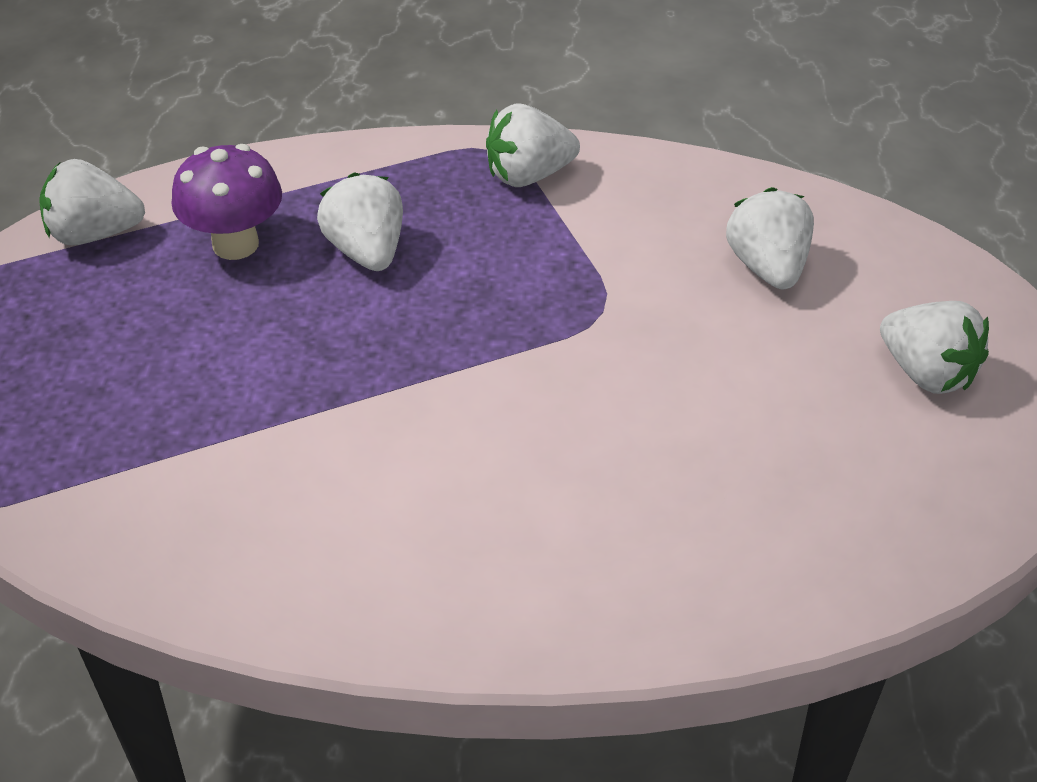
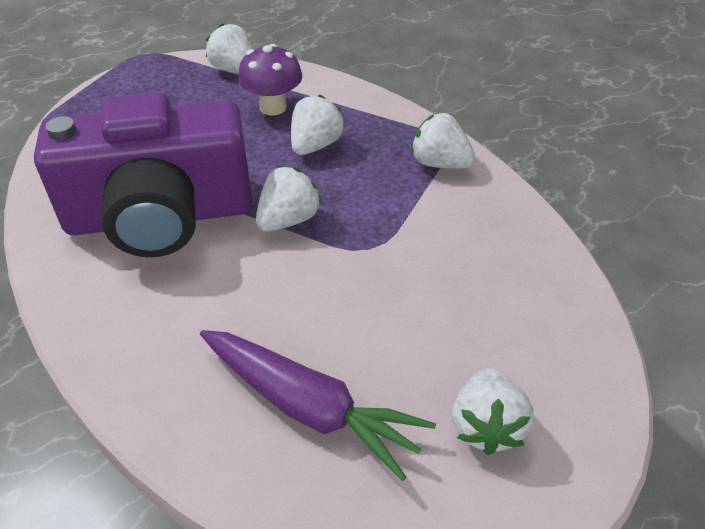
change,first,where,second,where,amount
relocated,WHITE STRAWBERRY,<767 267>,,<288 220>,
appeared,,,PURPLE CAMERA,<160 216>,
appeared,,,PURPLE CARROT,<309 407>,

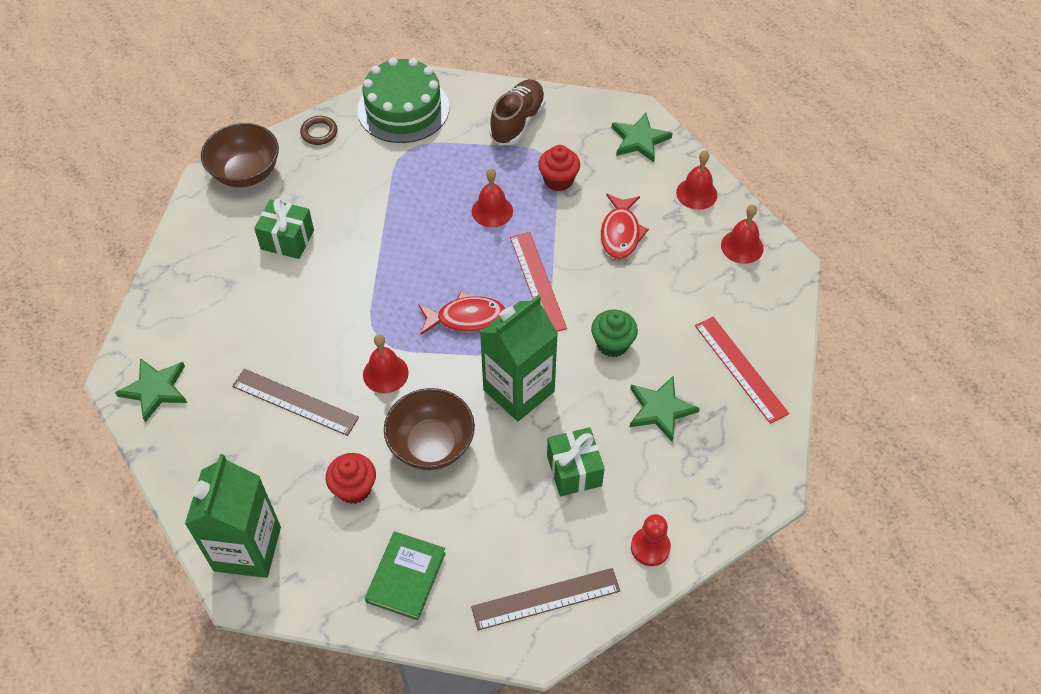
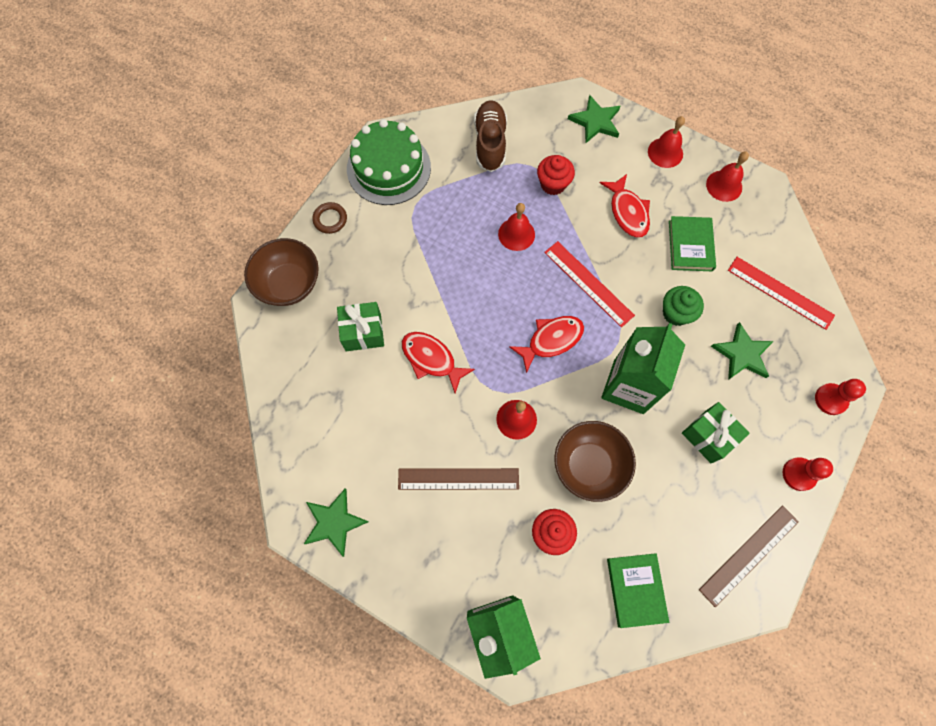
change,first,where,second,where,amount
appeared,,,RED FISH,<431 359>,
appeared,,,GREEN BOOK,<690 245>,
appeared,,,RED PAWN,<830 399>,

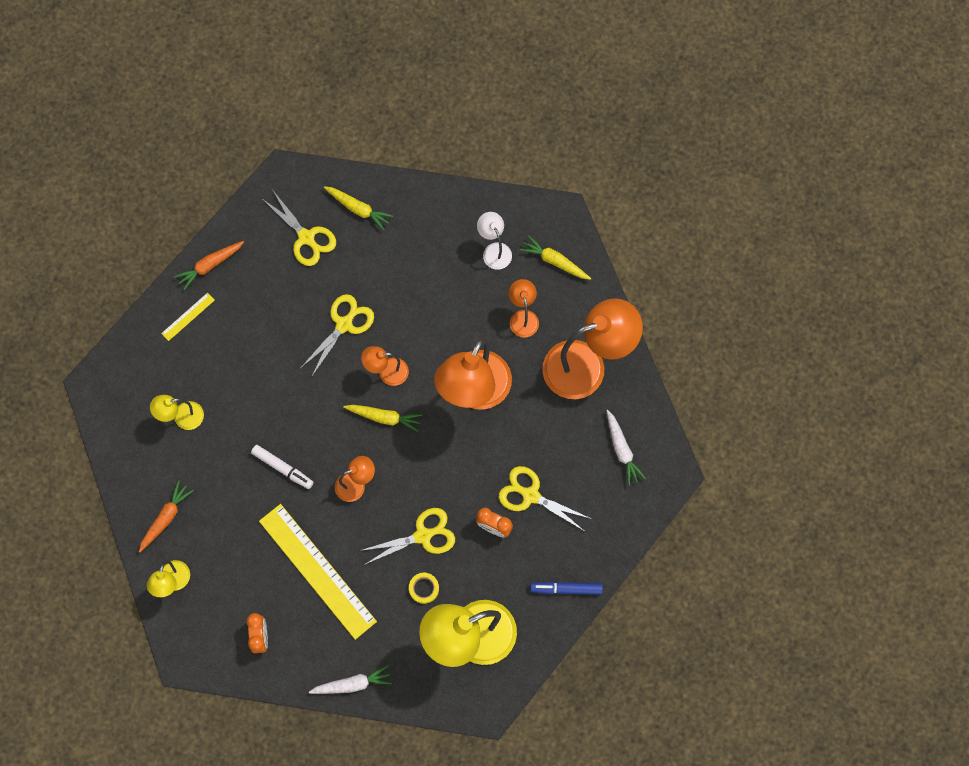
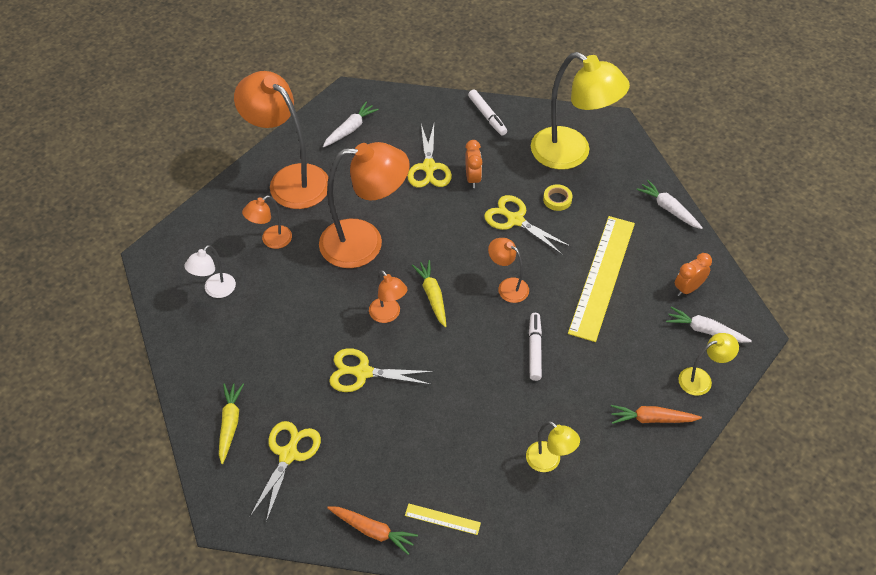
change,first,where,second,where,amount
missing,YELLOW CARROT,<554 261>,,,
colour,BLUE MARKER,<566 589>,WHITE MARKER,<487 116>,
appeared,,,WHITE CARROT,<705 330>,

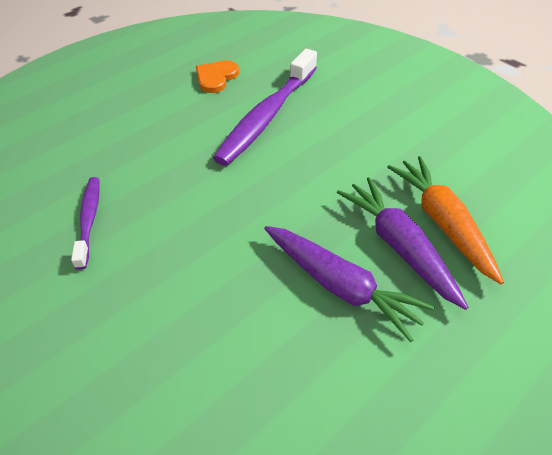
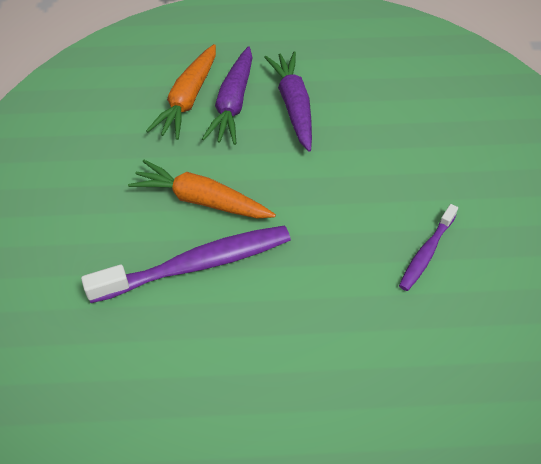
change,first,where,second,where,amount
missing,ORANGE HEART,<216 78>,,,
appeared,,,ORANGE CARROT,<201 200>,

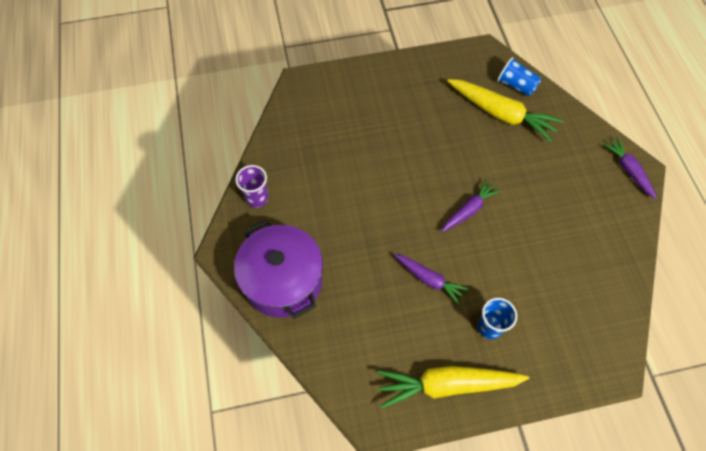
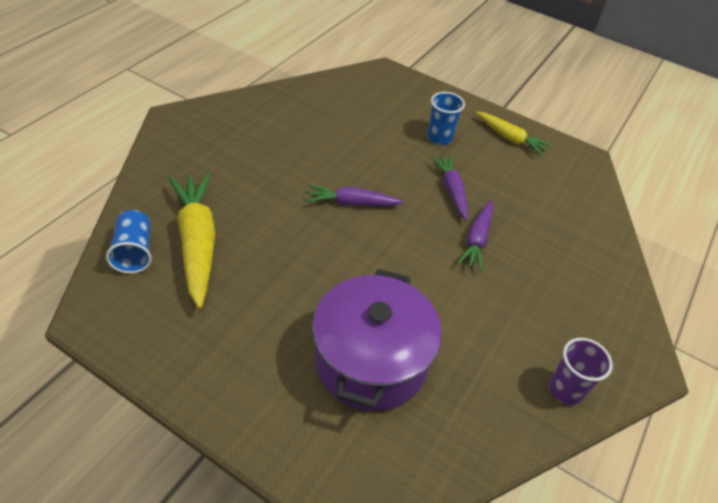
change,first,where,second,where,amount
relocated,PURPLE POT,<283 280>,,<371 360>,
size,YELLOW CARROT,<447 385>,,<510 138>,x0.59
relocated,PURPLE CARROT,<628 170>,,<477 240>,

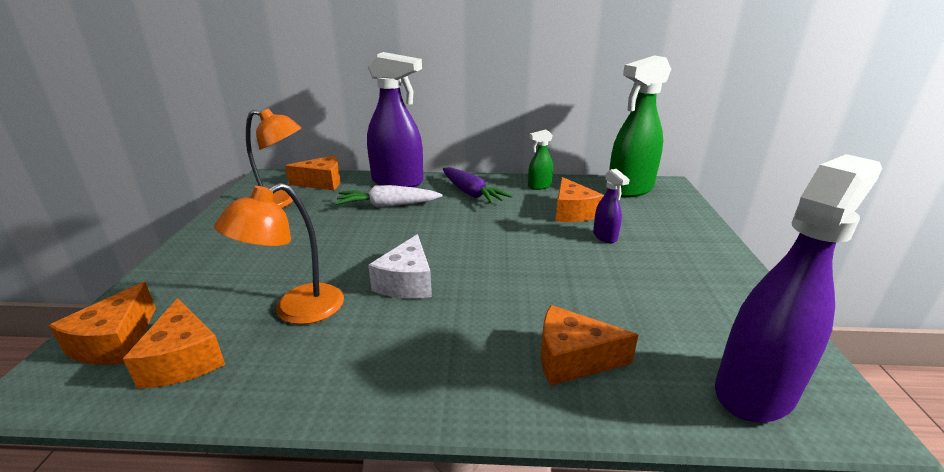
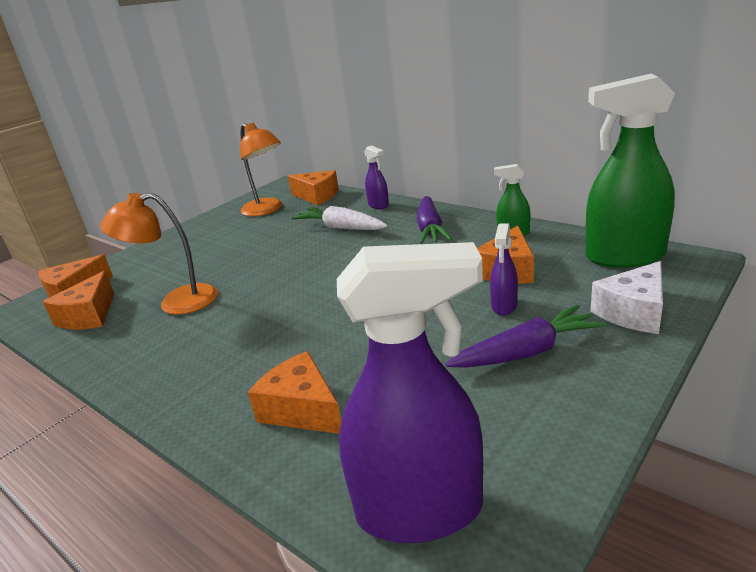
change,first,where,second,where,amount
size,PURPLE SPRAY BOTTLE,<398 182>,,<378 205>,x0.46
relocated,WHITE CHEESE,<407 282>,,<633 312>,
appeared,,,PURPLE CARROT,<526 352>,

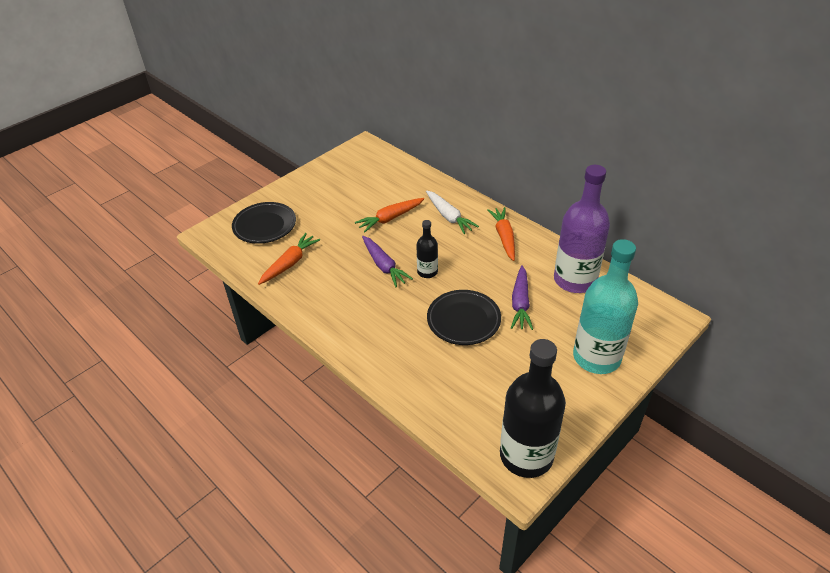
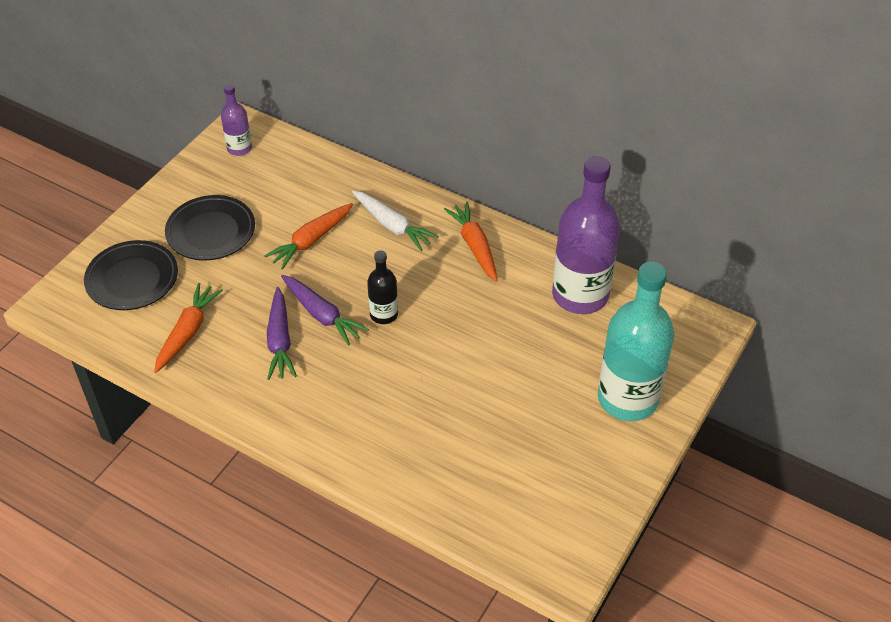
change,first,where,second,where,amount
relocated,BLACK PLATE,<463 320>,,<211 232>,
missing,BLACK BOTTLE,<526 455>,,,
relocated,PURPLE CARROT,<520 303>,,<280 341>,
appeared,,,PURPLE BOTTLE,<239 148>,

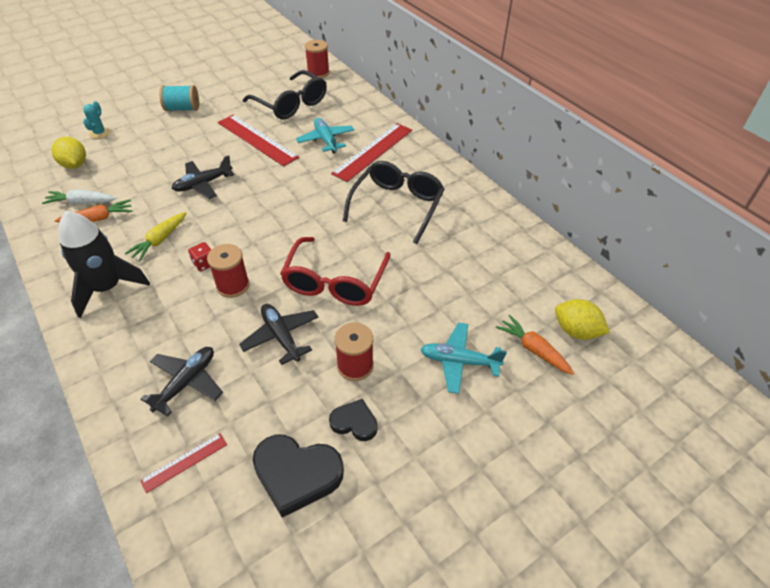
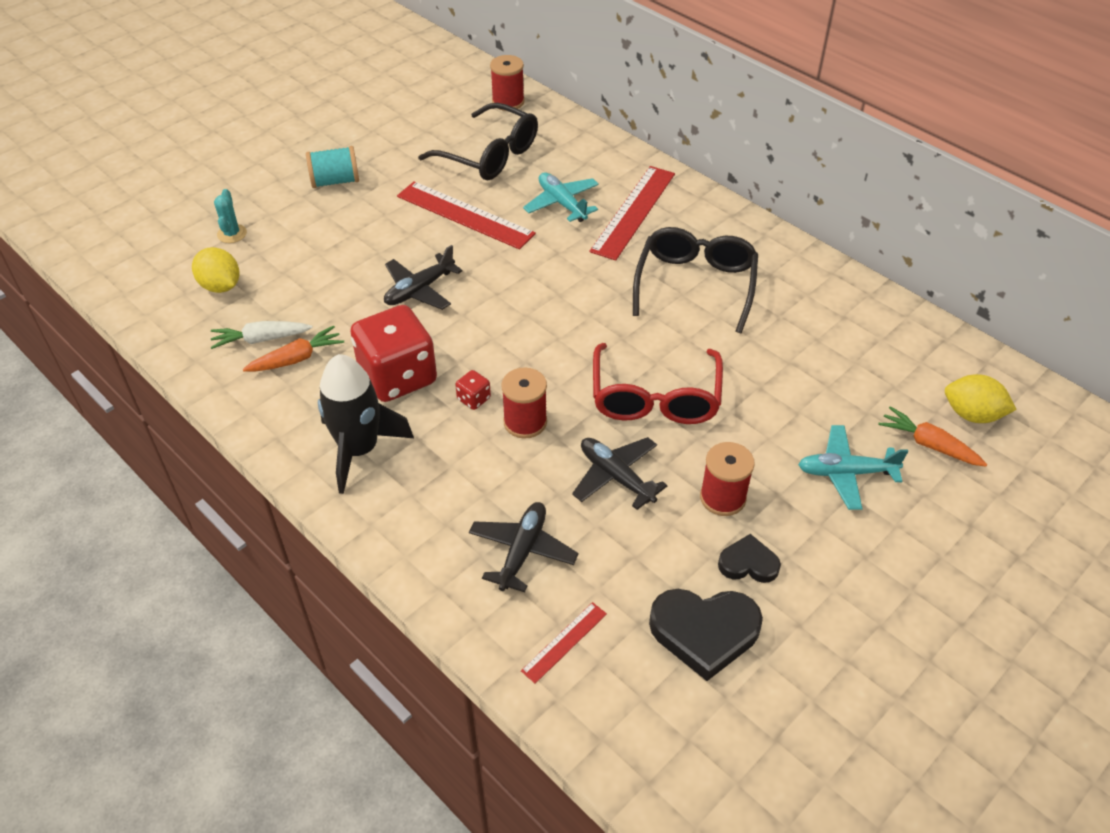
change,first,where,second,where,amount
exchanged,YELLOW CARROT,<159 240>,RED DICE,<398 376>,

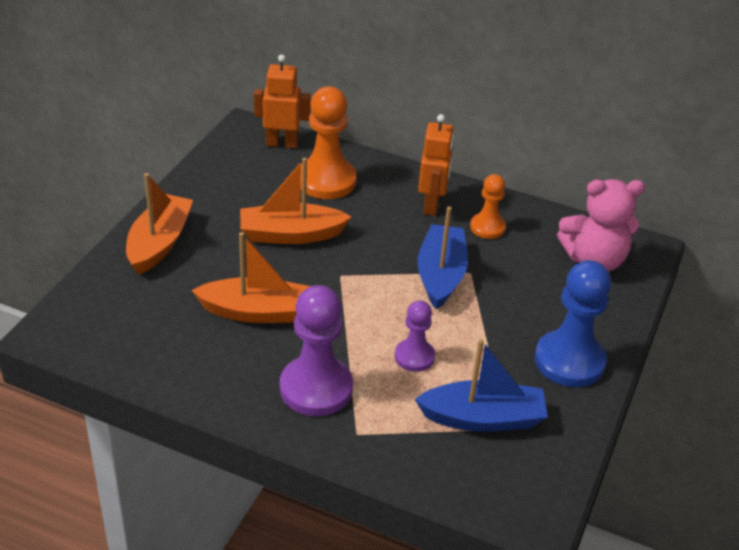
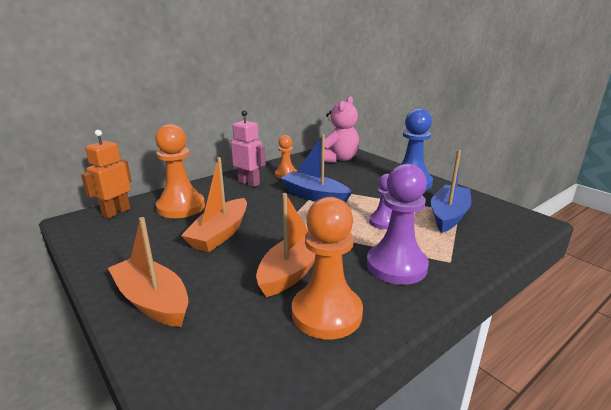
change,first,where,second,where,amount
colour,ORANGE ROBOT,<431 205>,PINK ROBOT,<249 183>,
appeared,,,ORANGE PAWN,<326 313>,

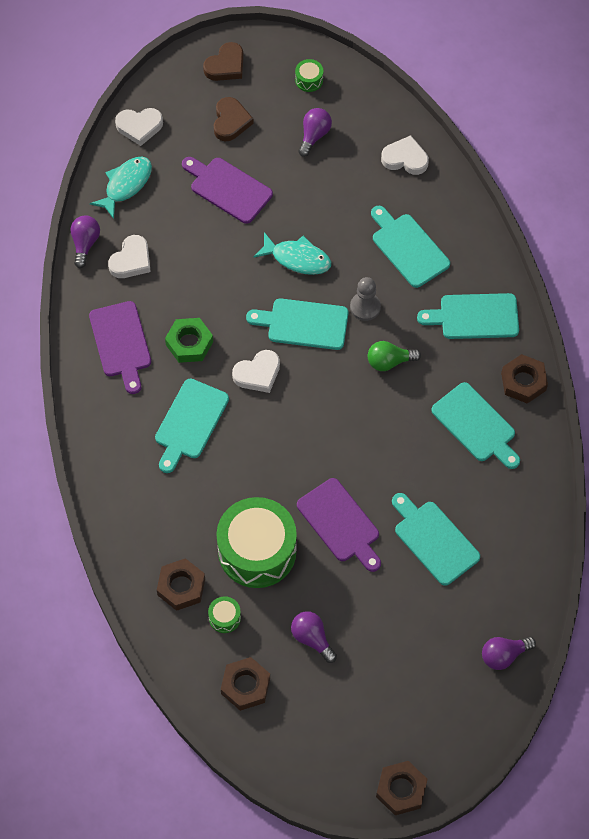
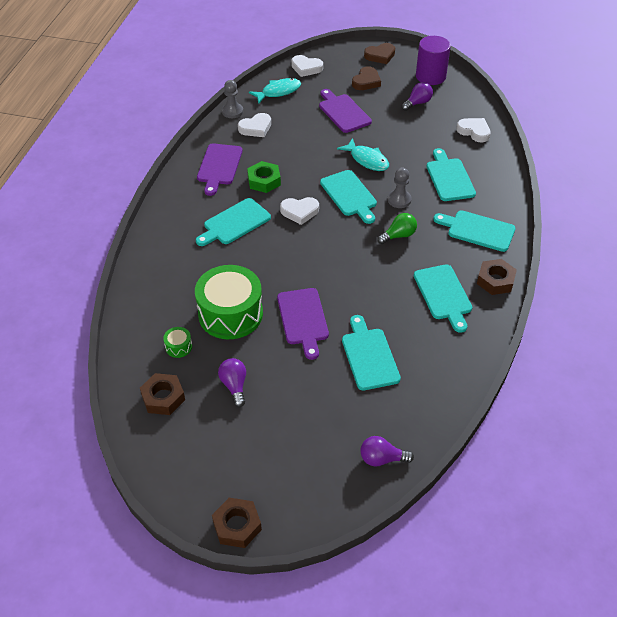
change,first,where,second,where,amount
exchanged,PURPLE LIGHT BULB,<85 244>,GREY PAWN,<232 111>,
missing,BROWN NUT,<181 587>,,,
spun,TURQUOISE CUTTING BOARD,<303 324>,,<349 195>,150 degrees counterclockwise
exchanged,GREEN DRUM,<309 80>,PURPLE CYLINDER,<430 76>,
spun,GREEN LIGHT BULB,<389 361>,,<398 235>,135 degrees clockwise

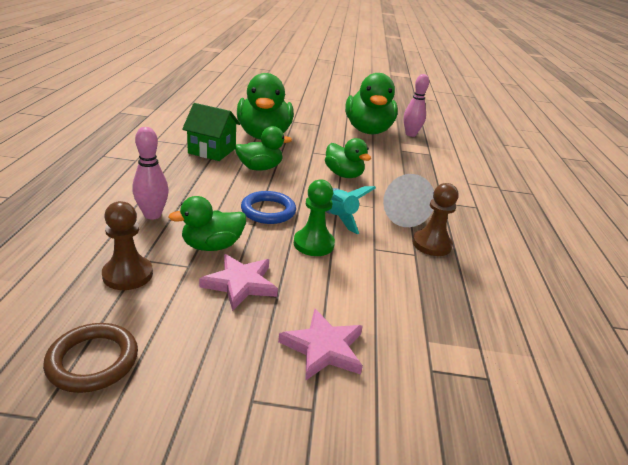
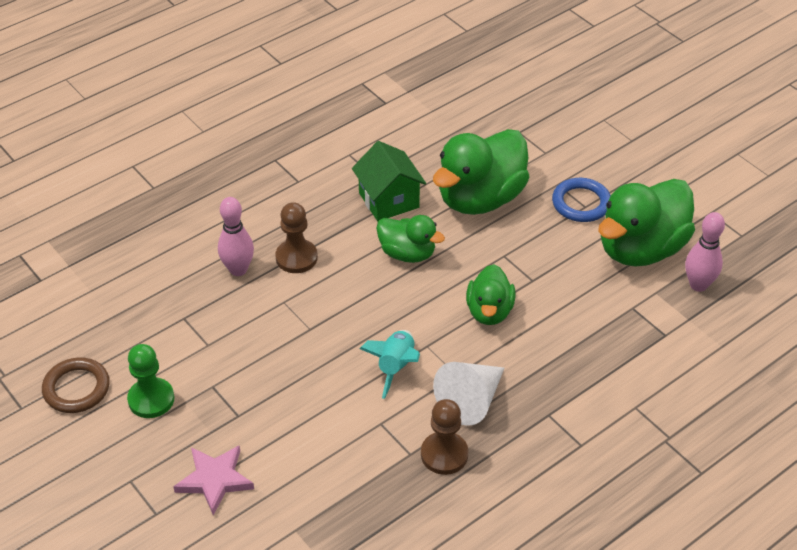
change,first,where,second,where,amount
relocated,BROWN PAWN,<128 275>,,<296 258>,
missing,GREEN DUCK,<212 246>,,,
missing,PINK STAR,<240 284>,,,
relocated,BLUE RING,<268 211>,,<581 203>,
relocated,GREEN PAWN,<313 244>,,<151 399>,

